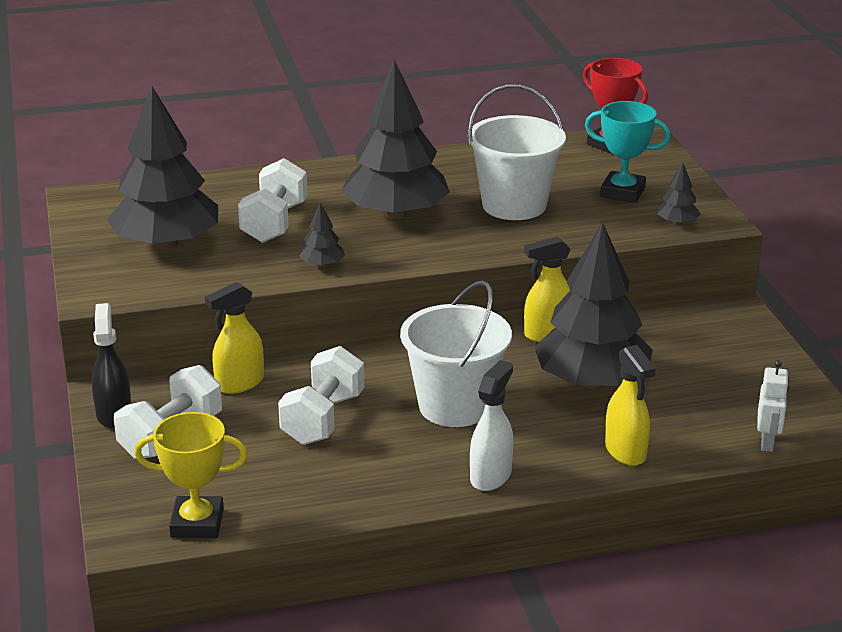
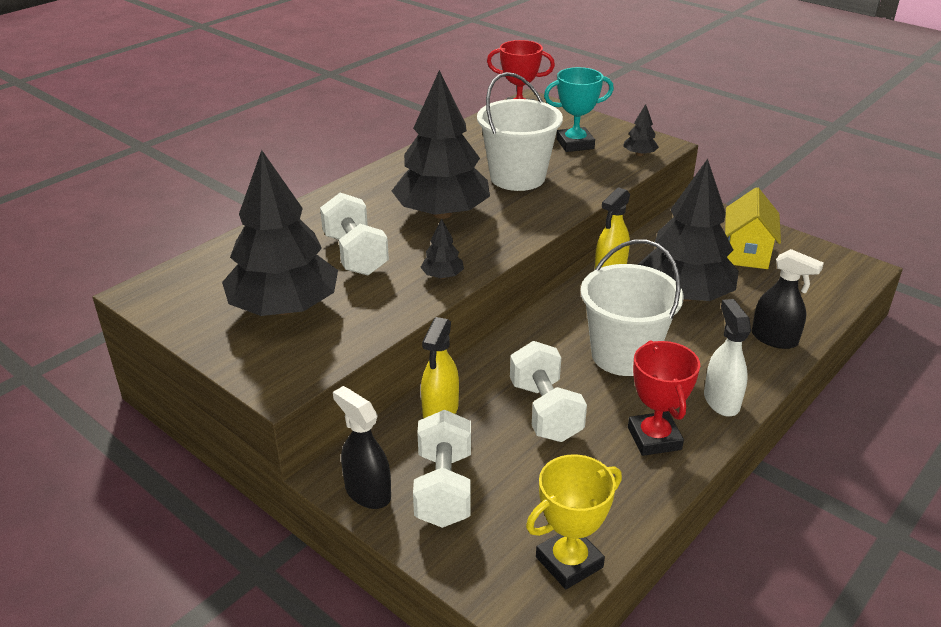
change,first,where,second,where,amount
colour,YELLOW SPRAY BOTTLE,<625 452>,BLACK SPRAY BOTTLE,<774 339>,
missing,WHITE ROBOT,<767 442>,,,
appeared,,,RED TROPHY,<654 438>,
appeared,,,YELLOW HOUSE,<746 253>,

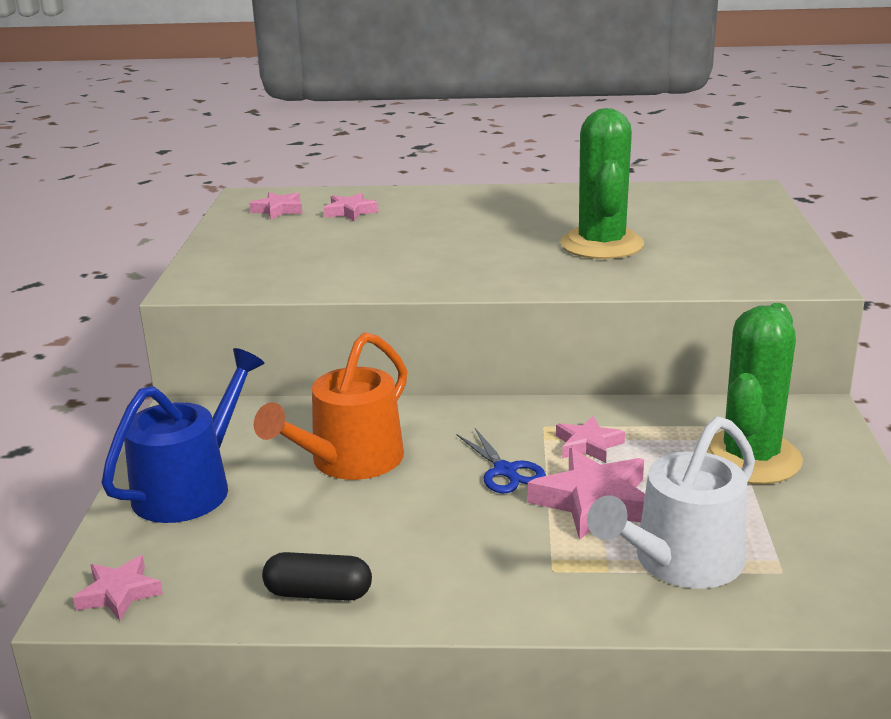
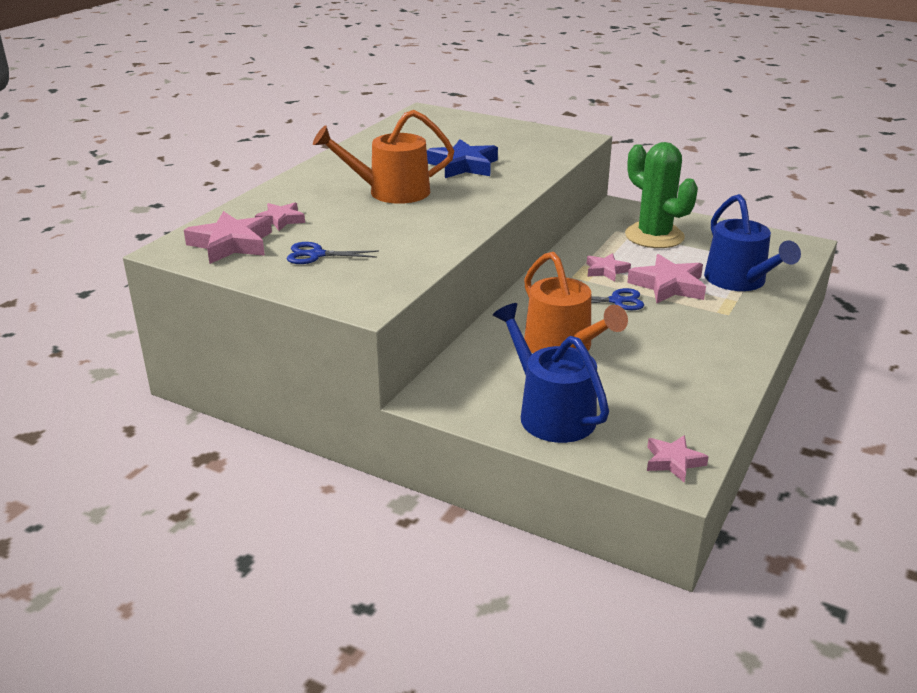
change,first,where,second,where,amount
size,PINK STAR,<278 210>,,<231 244>,x1.68
missing,BLACK CAPSULE,<318 593>,,,
exchanged,GREEN CACTUS,<601 245>,BLUE STAR,<463 165>,
colour,WHITE WATERING CAN,<680 561>,BLUE WATERING CAN,<739 281>,
appeared,,,BLUE SCISSORS,<316 255>,
appeared,,,ORANGE WATERING CAN,<391 192>,

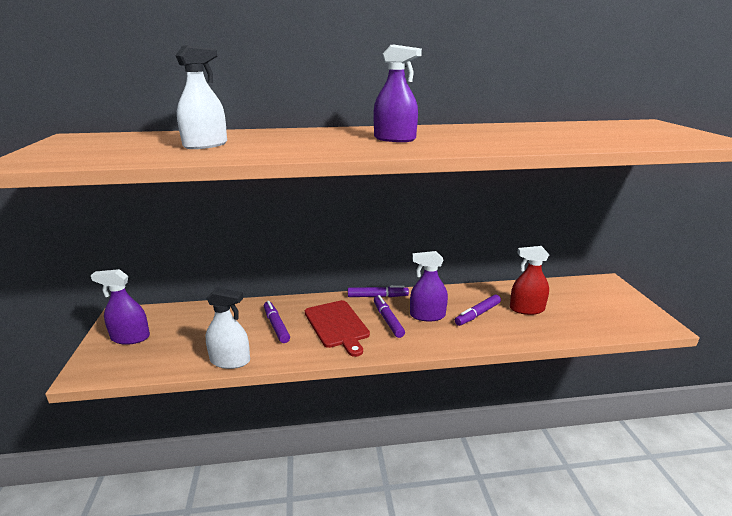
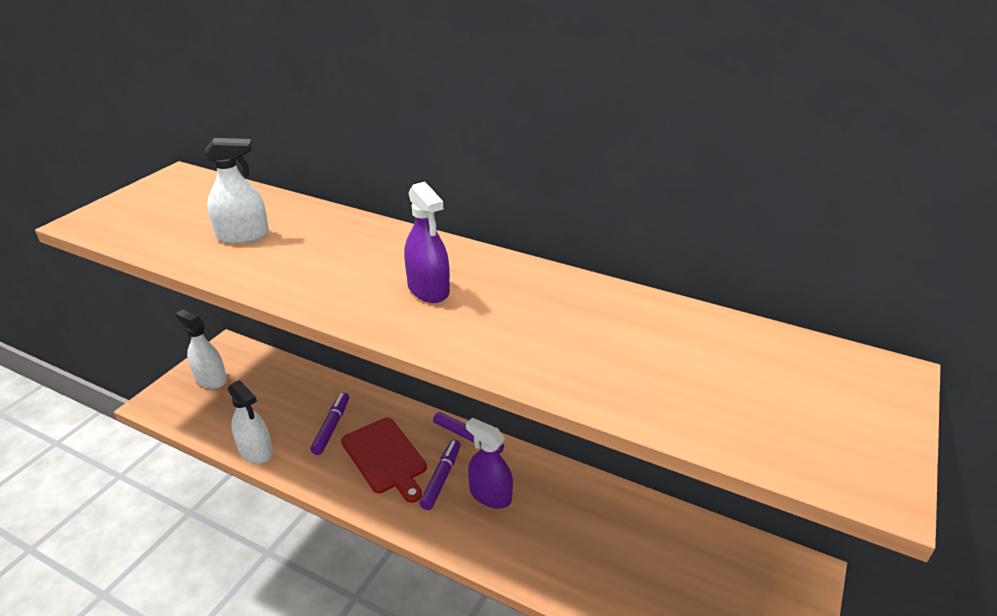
change,first,where,second,where,amount
colour,PURPLE SPRAY BOTTLE,<130 338>,WHITE SPRAY BOTTLE,<211 379>,
spun,RED CUTTING BOARD,<337 325>,,<385 457>,45 degrees counterclockwise
missing,PURPLE MARKER,<477 314>,,,
missing,RED SPRAY BOTTLE,<527 309>,,,

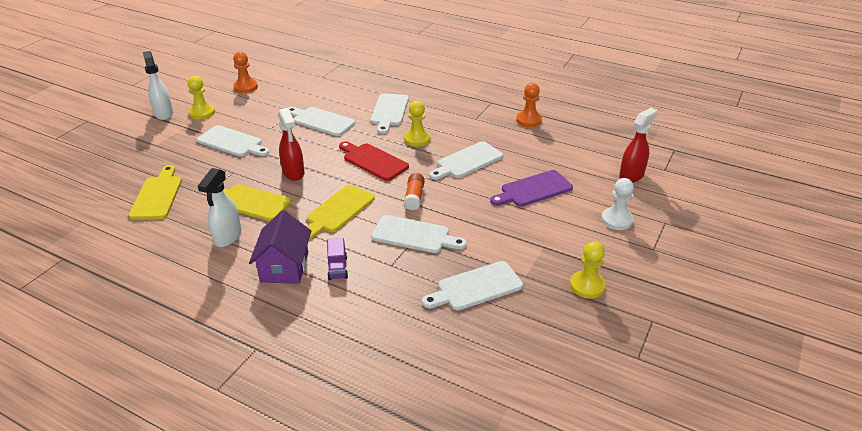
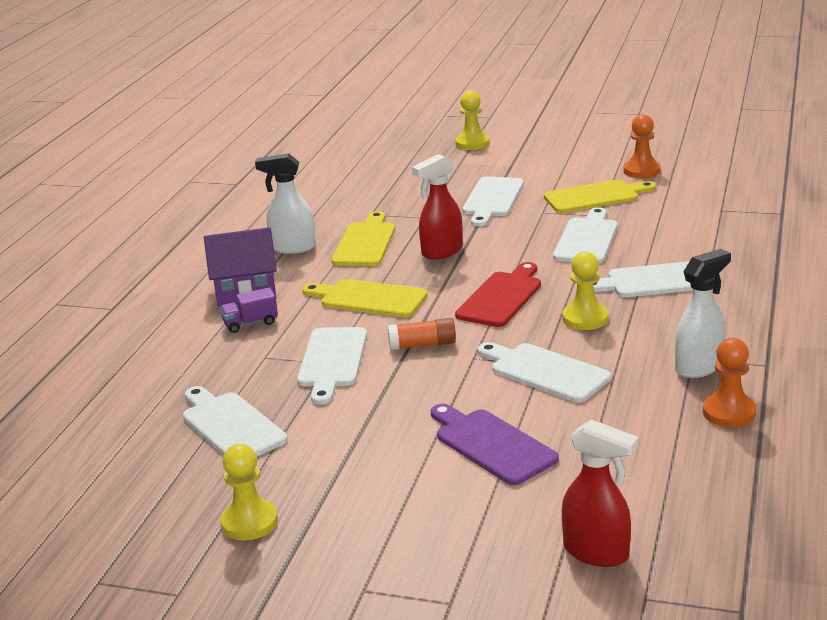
change,first,where,second,where,amount
relocated,YELLOW CUTTING BOARD,<157 195>,,<595 197>,
relocated,WHITE SPRAY BOTTLE,<163 113>,,<699 367>,
relocated,YELLOW PAWN,<202 113>,,<472 143>,
missing,WHITE PAWN,<616 220>,,,

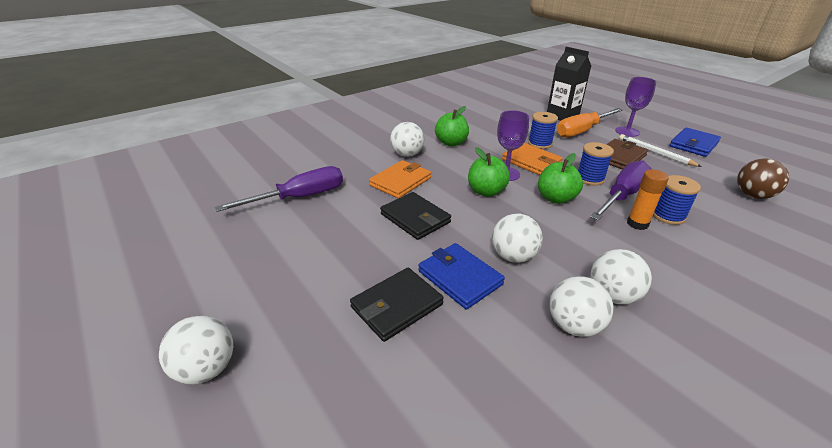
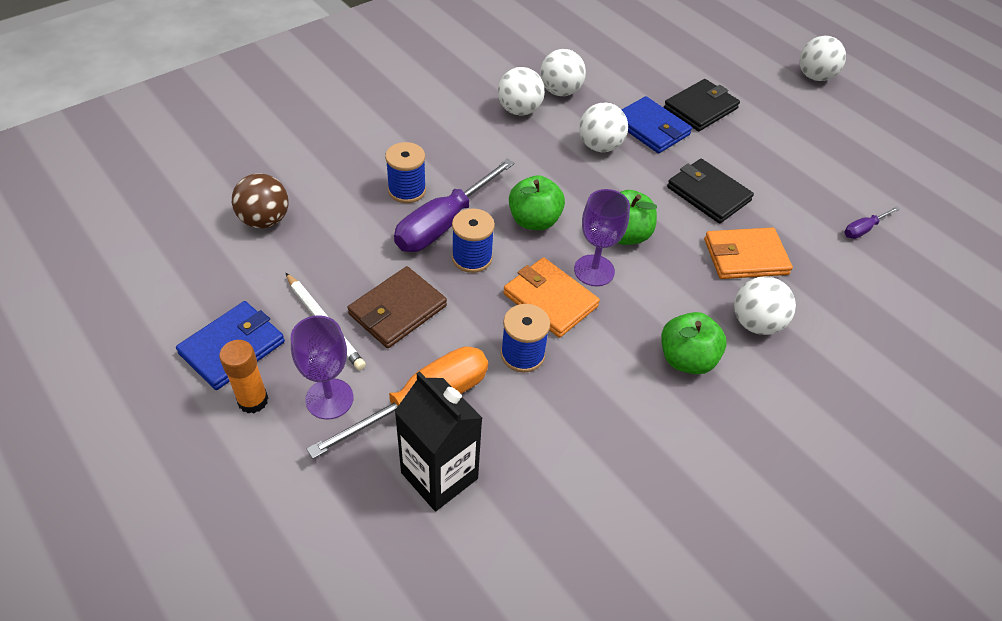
change,first,where,second,where,amount
size,PURPLE SCREWDRIVER,<300 197>,,<863 229>,x0.47
spun,ORANGE WALLET,<400 181>,,<745 256>,45 degrees clockwise
relocated,ORANGE GLUE STICK,<637 224>,,<253 400>,

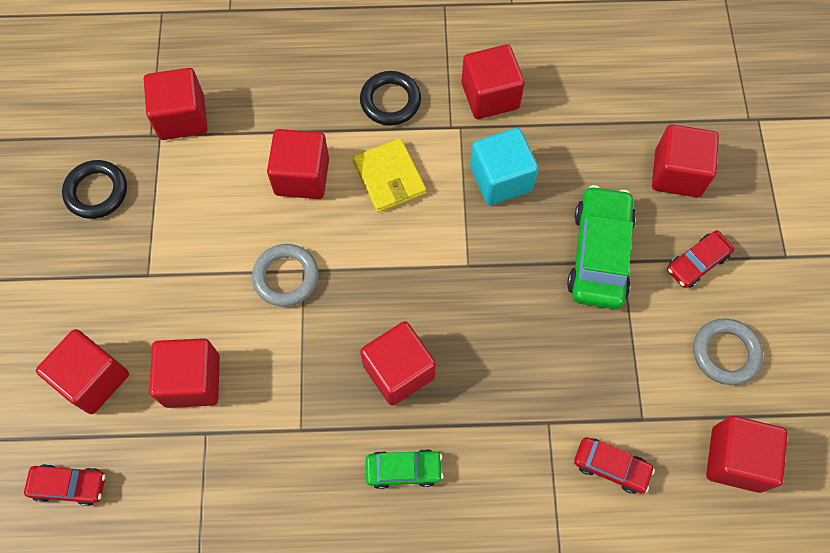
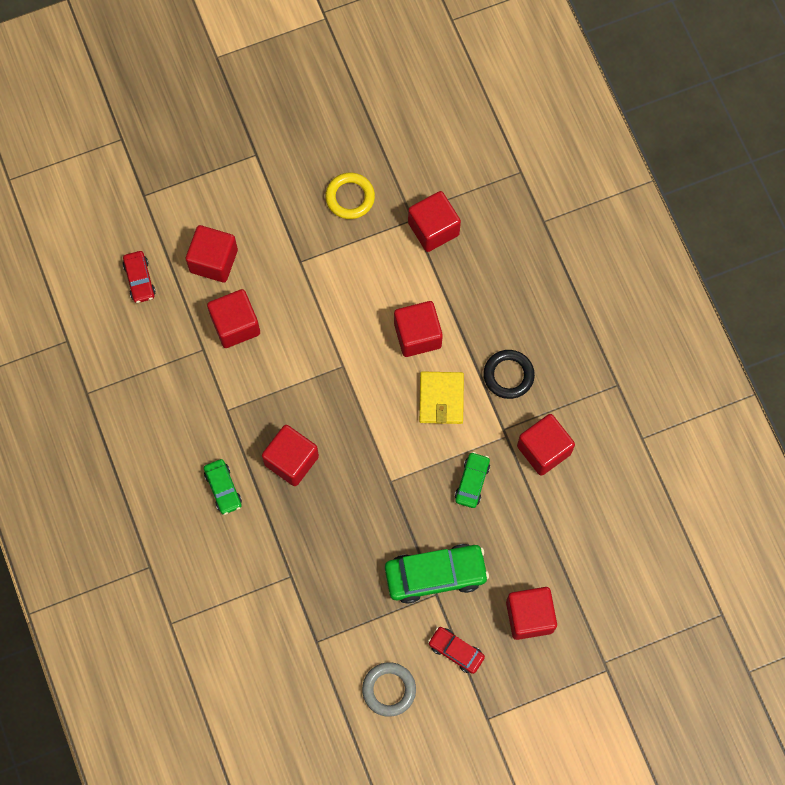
change,first,where,second,where,amount
colour,BLACK RING,<96 192>,YELLOW RING,<350 197>,
missing,GREY RING,<286 277>,,,
spun,YELLOW WALLET,<389 177>,,<441 399>,45 degrees counterclockwise
exchanged,TURQUOISE CUBE,<501 179>,GREEN CAR,<472 482>,
missing,RED CAR,<611 467>,,,
missing,RED CUBE,<735 459>,,,

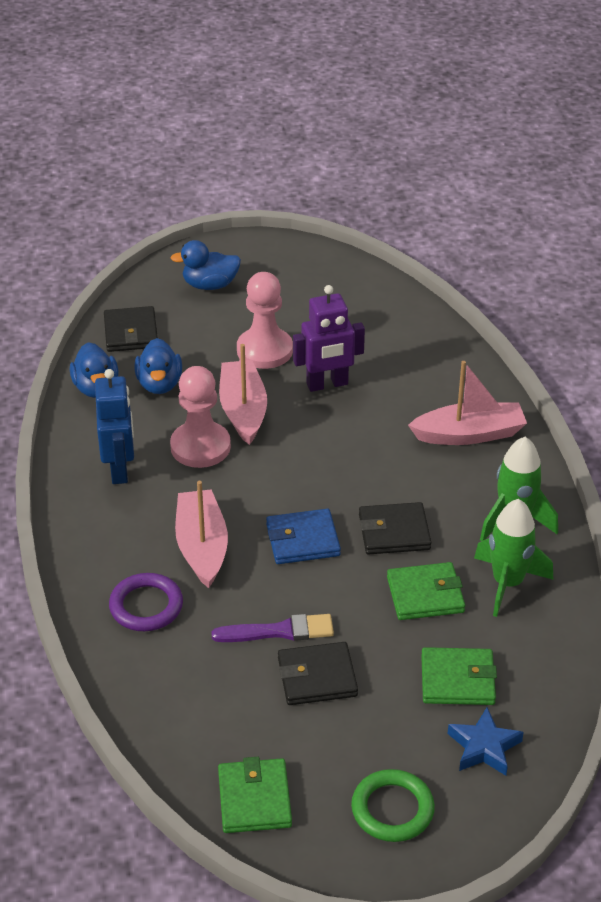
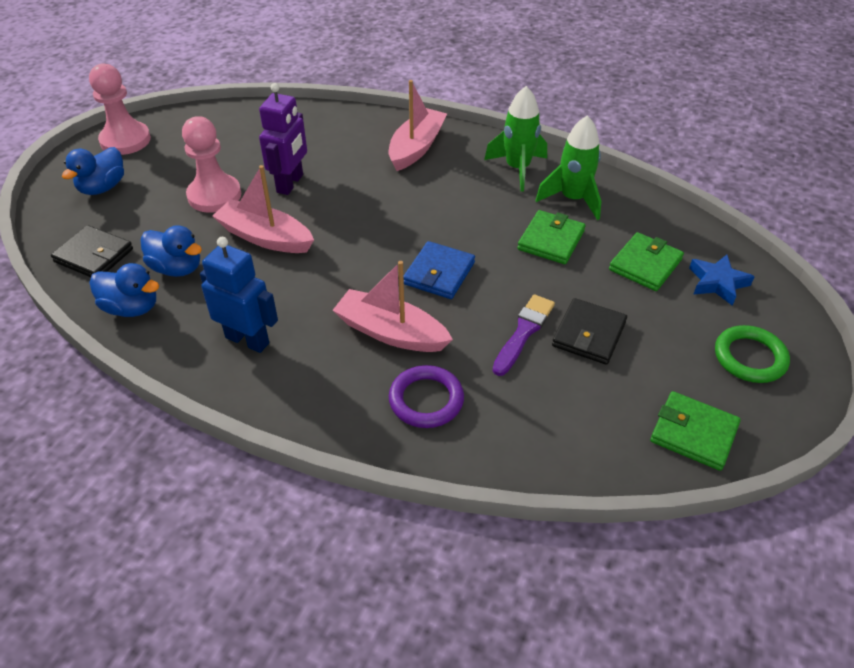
change,first,where,second,where,amount
relocated,PINK PAWN,<200 447>,,<125 140>,
missing,BLACK WALLET,<394 532>,,,

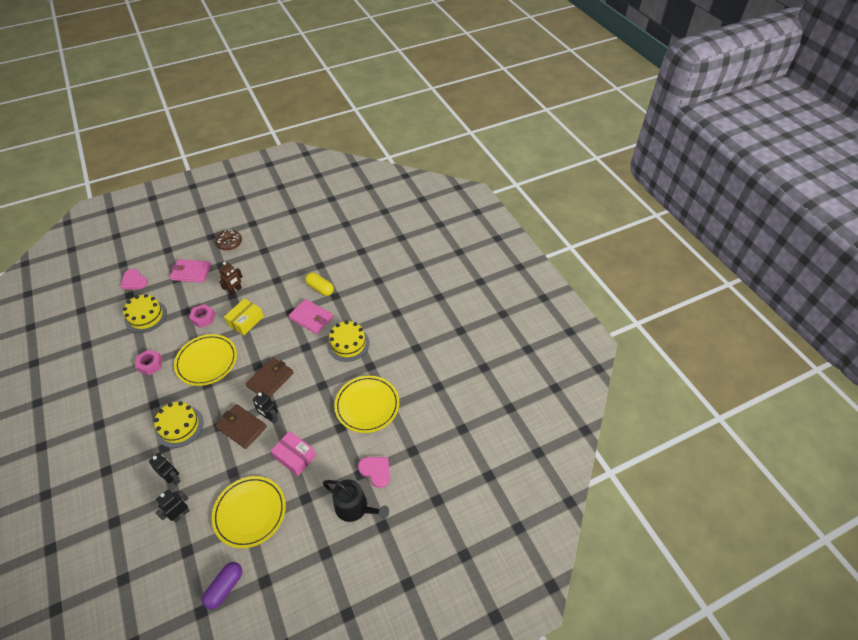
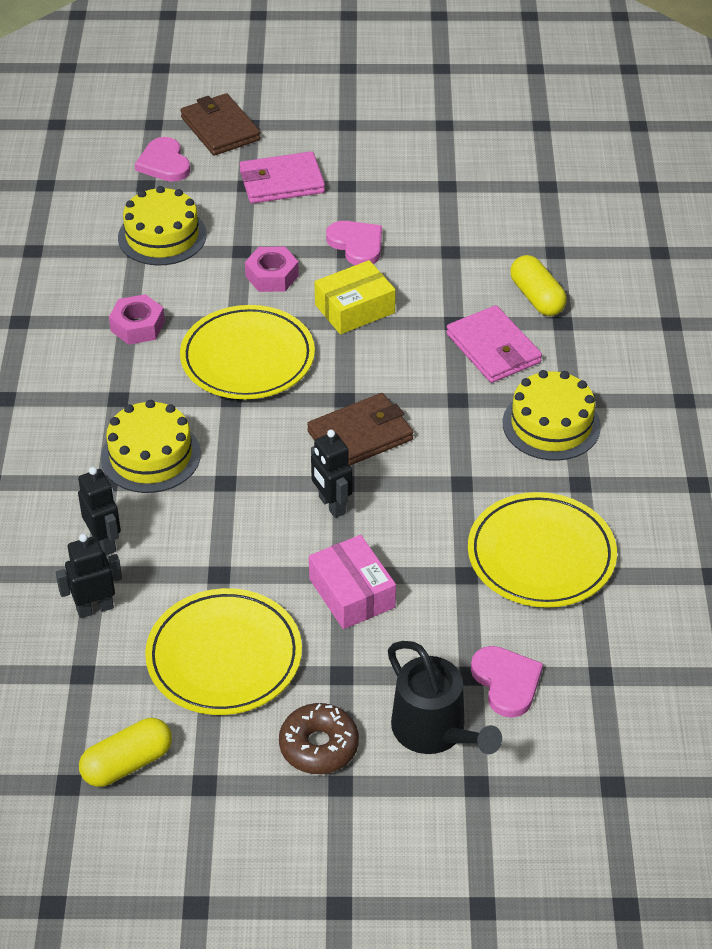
change,first,where,second,where,amount
spun,PINK WALLET,<191 272>,,<281 182>,45 degrees counterclockwise
colour,PURPLE CAPSULE,<225 587>,YELLOW CAPSULE,<127 763>,
relocated,BROWN DONUT,<230 243>,,<319 746>,
relocated,BROWN WALLET,<241 427>,,<220 128>,
exchanged,BROWN ROBOT,<235 290>,PINK HEART,<356 244>,

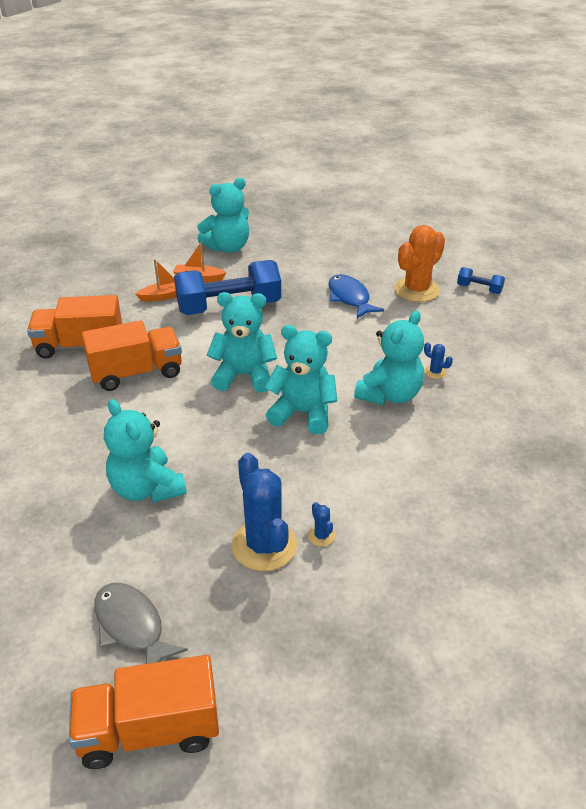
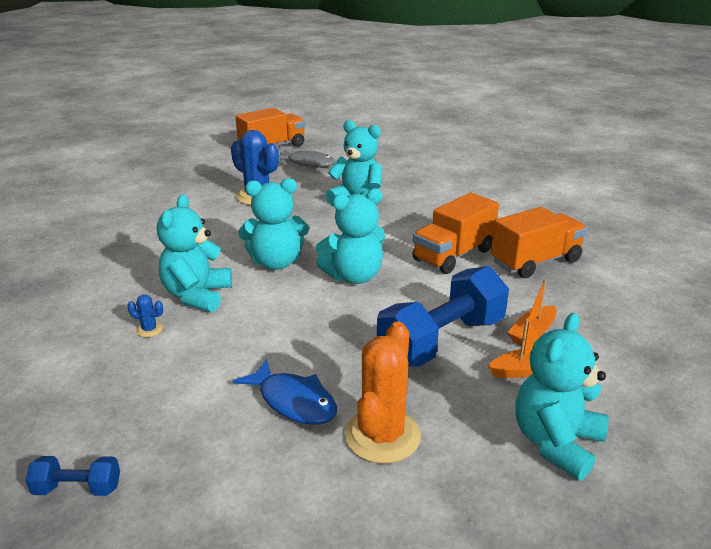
change,first,where,second,where,amount
missing,BLUE CACTUS,<321 536>,,,
relocated,ORANGE CACTUS,<416 290>,,<382 436>,

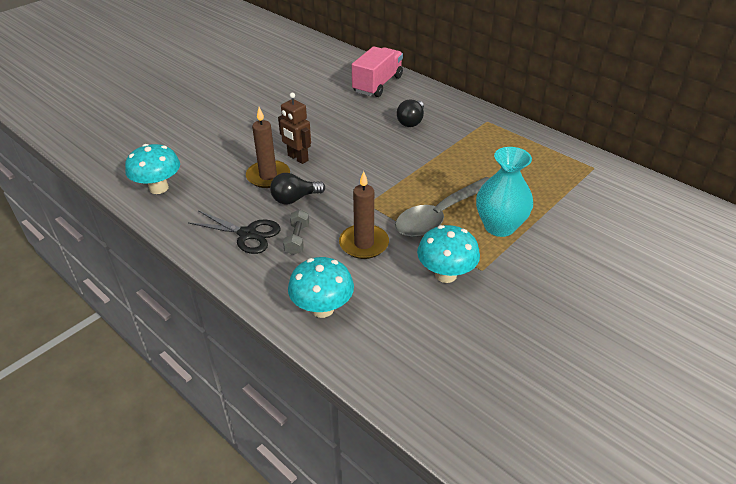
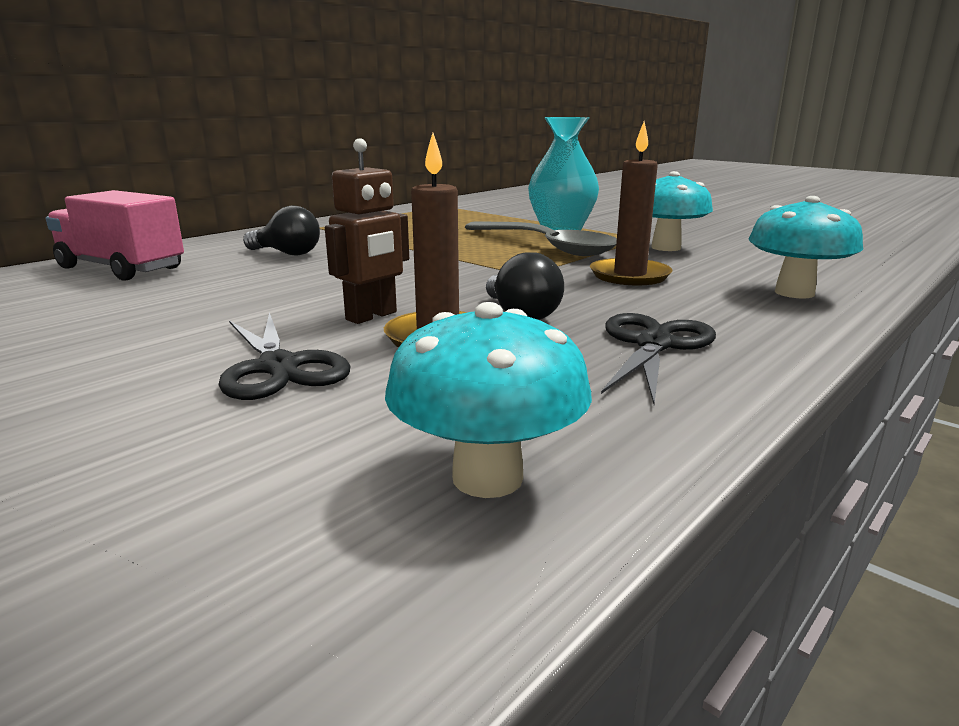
change,first,where,second,where,amount
missing,GREY DUMBBELL,<297 239>,,,
appeared,,,BLACK SCISSORS,<279 367>,

